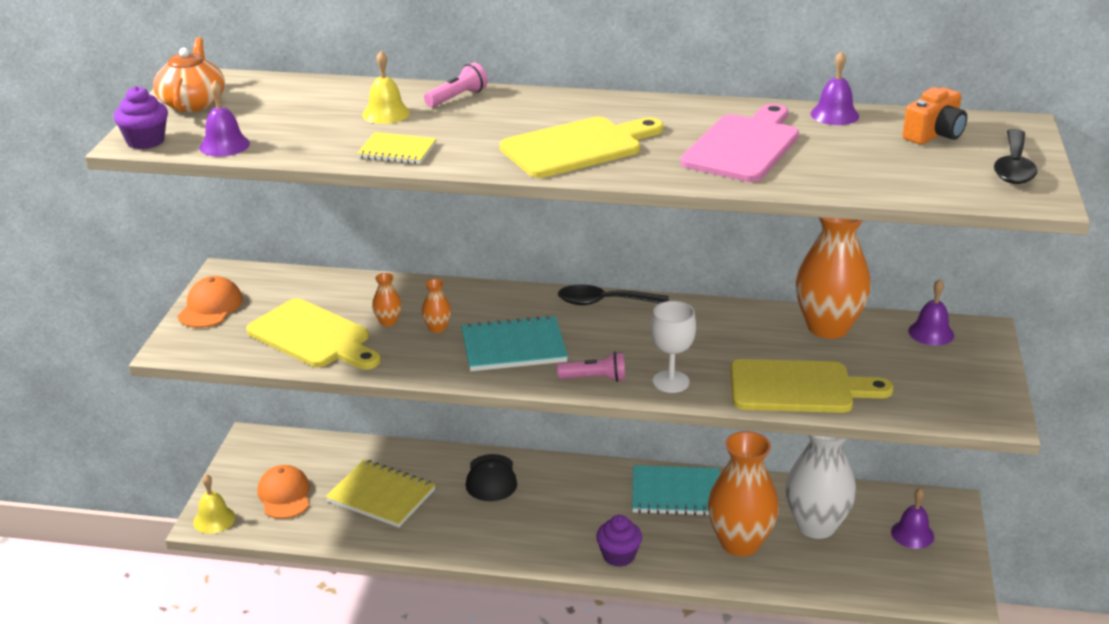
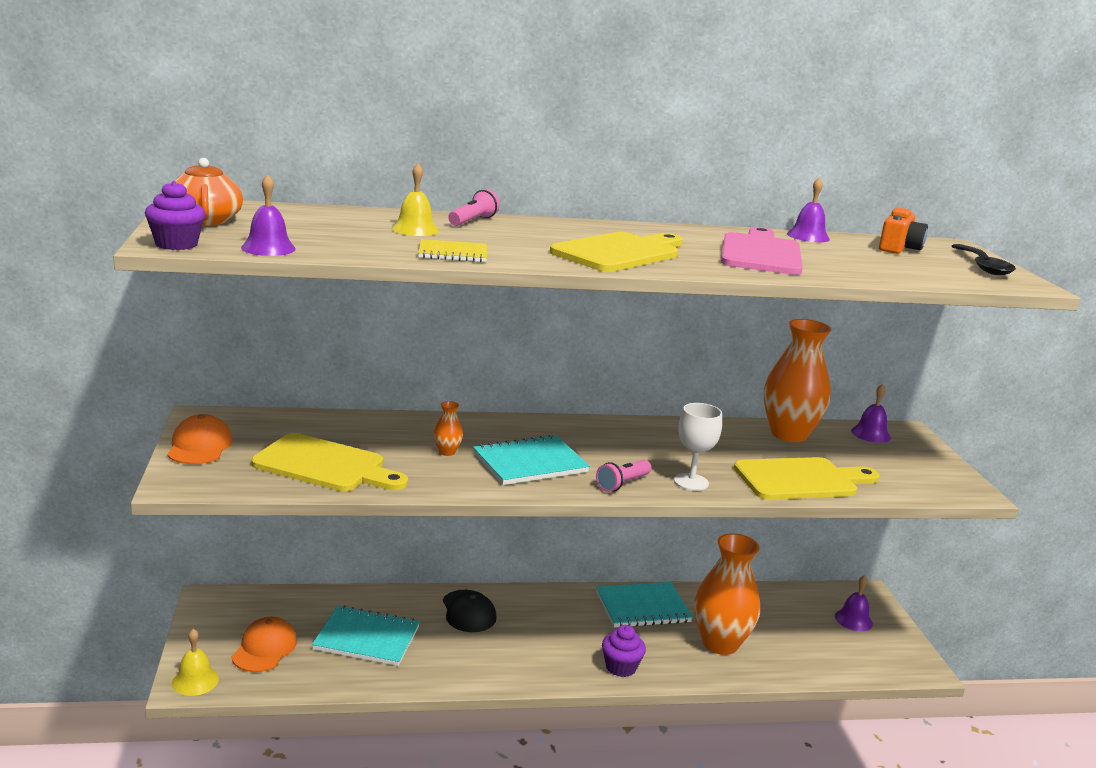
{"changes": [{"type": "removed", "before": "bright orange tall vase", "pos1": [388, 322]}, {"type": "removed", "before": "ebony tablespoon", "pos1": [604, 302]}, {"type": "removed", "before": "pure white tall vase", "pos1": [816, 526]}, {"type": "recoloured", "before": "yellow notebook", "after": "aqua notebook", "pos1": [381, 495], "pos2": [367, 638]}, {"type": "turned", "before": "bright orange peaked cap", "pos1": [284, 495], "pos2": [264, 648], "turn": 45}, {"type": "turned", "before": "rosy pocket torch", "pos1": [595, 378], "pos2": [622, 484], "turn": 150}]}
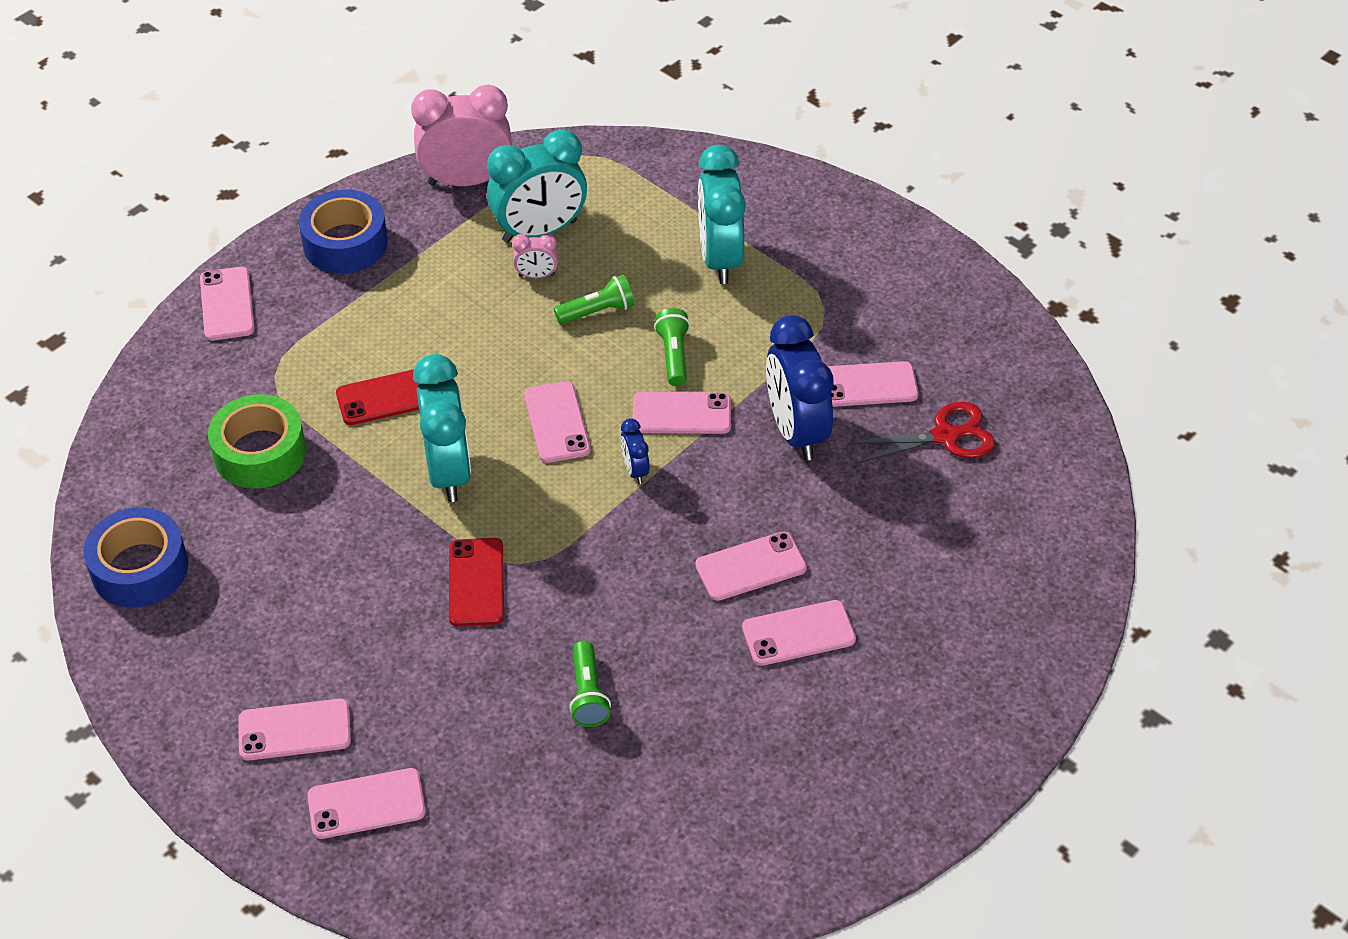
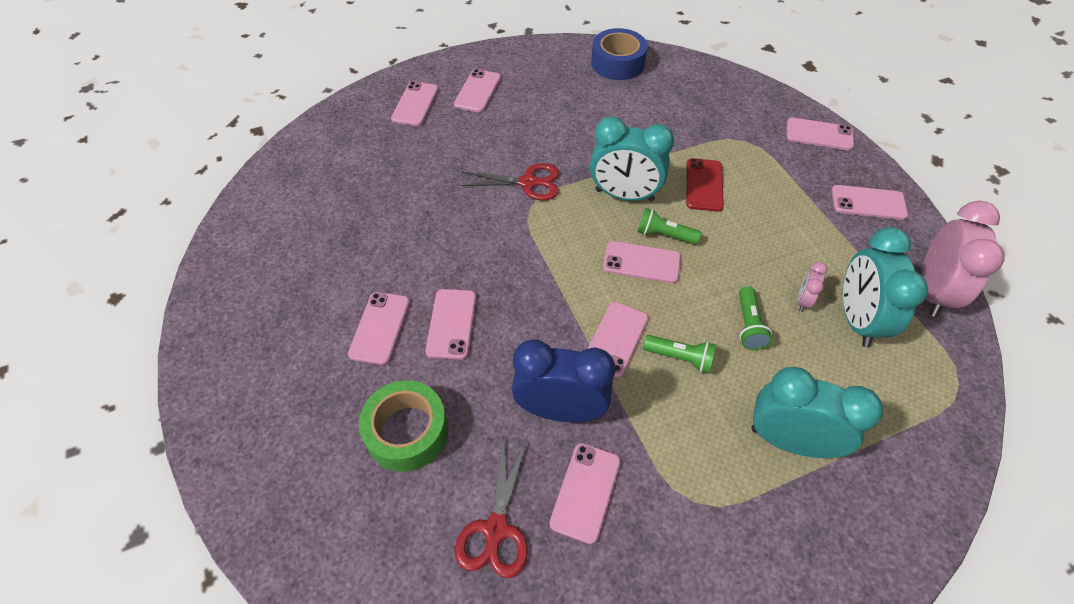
{"changes": [{"type": "removed", "before": "royal blue alarm clock", "pos1": [635, 470]}, {"type": "moved", "before": "green sticky tape", "pos1": [260, 452], "pos2": [407, 432]}, {"type": "moved", "before": "green pocket torch", "pos1": [588, 694], "pos2": [664, 235]}, {"type": "replaced", "before": "royal blue sticky tape", "after": "rosy smartphone", "pos1": [345, 243], "pos2": [868, 203]}, {"type": "replaced", "before": "crimson smartphone", "after": "crimson scissors", "pos1": [476, 582], "pos2": [528, 182]}]}
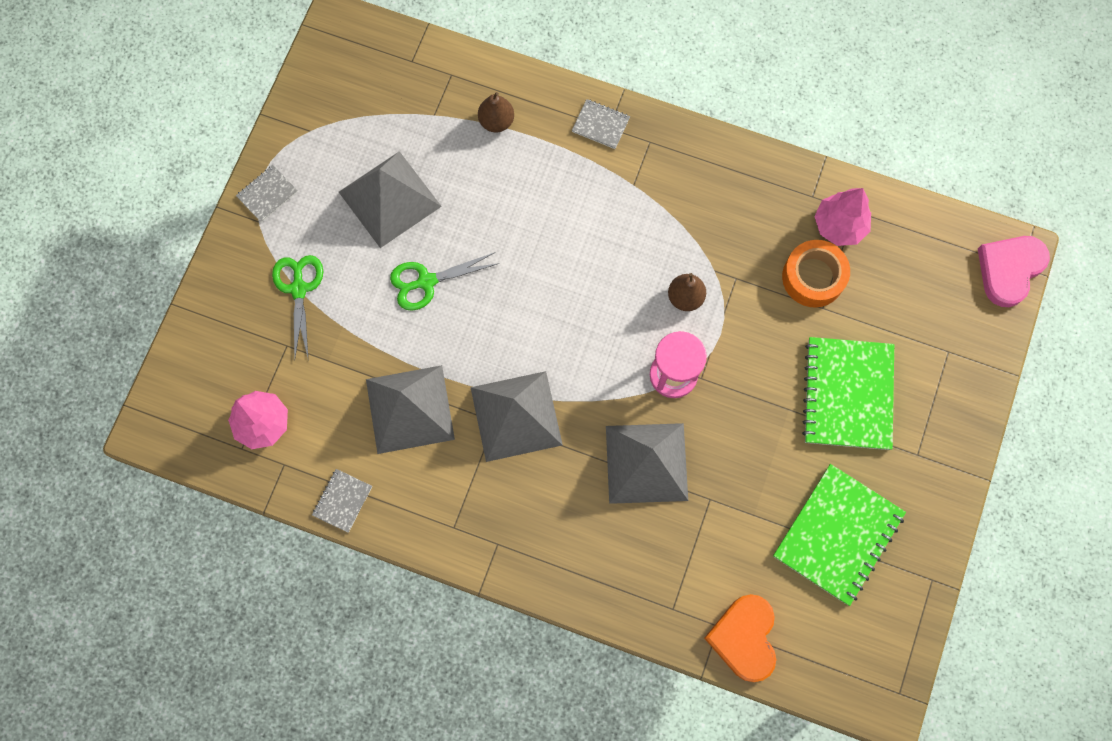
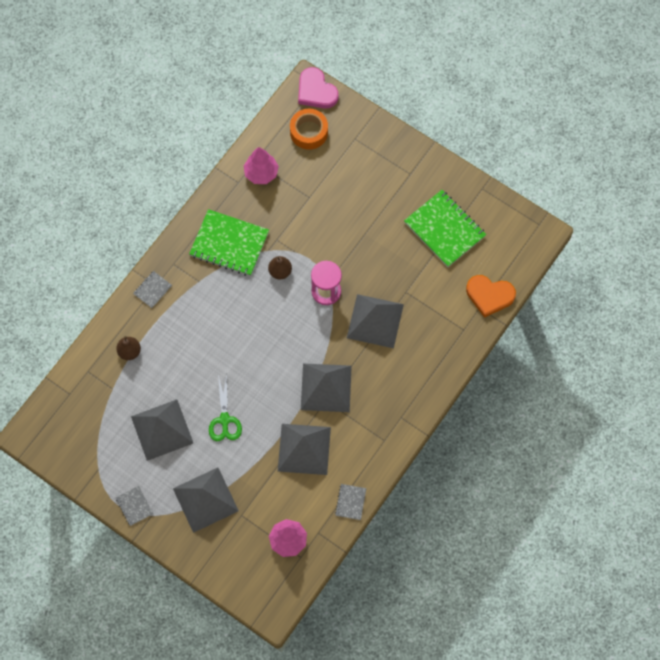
{"changes": [{"type": "moved", "before": "bright orange sticky tape", "pos1": [813, 277], "pos2": [309, 132]}, {"type": "moved", "before": "green notebook", "pos1": [847, 394], "pos2": [229, 244]}, {"type": "replaced", "before": "green scissors", "after": "gray pyramid", "pos1": [299, 289], "pos2": [205, 499]}, {"type": "turned", "before": "gray notebook", "pos1": [342, 501], "pos2": [350, 502], "turn": 60}]}
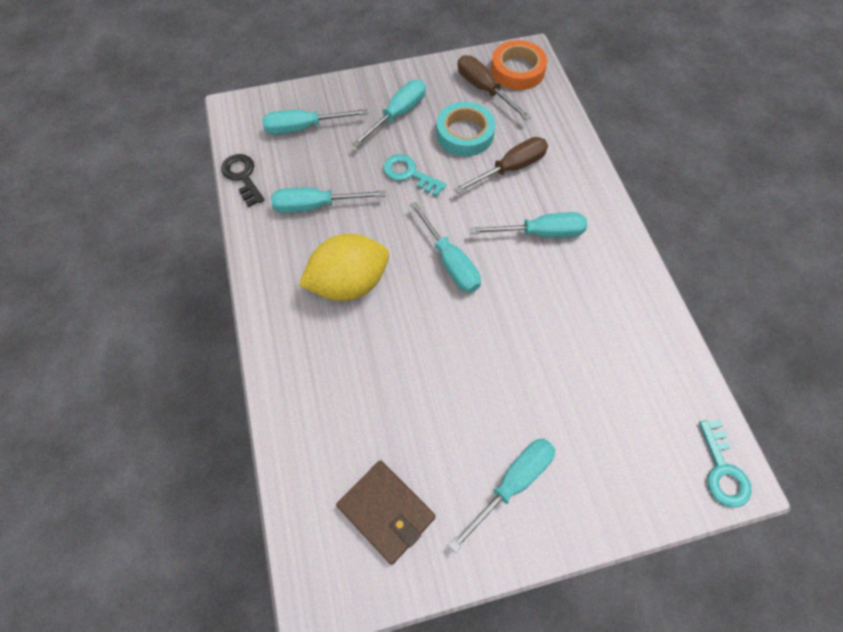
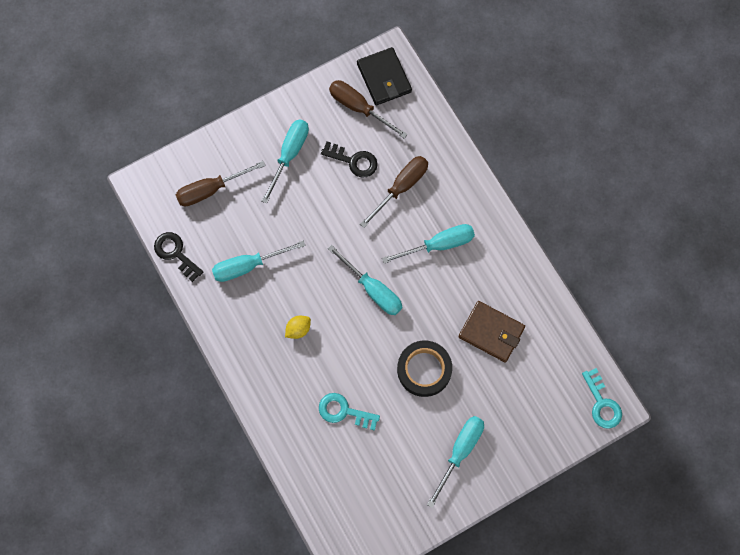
{"changes": [{"type": "added", "after": "ebony sticky tape", "pos2": [424, 370]}, {"type": "moved", "before": "dark brown billfold", "pos1": [386, 512], "pos2": [491, 332]}, {"type": "moved", "before": "aqua door key", "pos1": [409, 174], "pos2": [344, 411]}, {"type": "replaced", "before": "aqua sticky tape", "after": "ebony door key", "pos1": [465, 134], "pos2": [353, 161]}, {"type": "replaced", "before": "bright orange sticky tape", "after": "ebony billfold", "pos1": [517, 70], "pos2": [384, 78]}, {"type": "recoloured", "before": "aqua flat screwdriver", "after": "dark brown flat screwdriver", "pos1": [304, 128], "pos2": [211, 190]}, {"type": "resized", "before": "yellow lemon", "pos1": [349, 283], "pos2": [298, 329], "scale": 0.42}]}
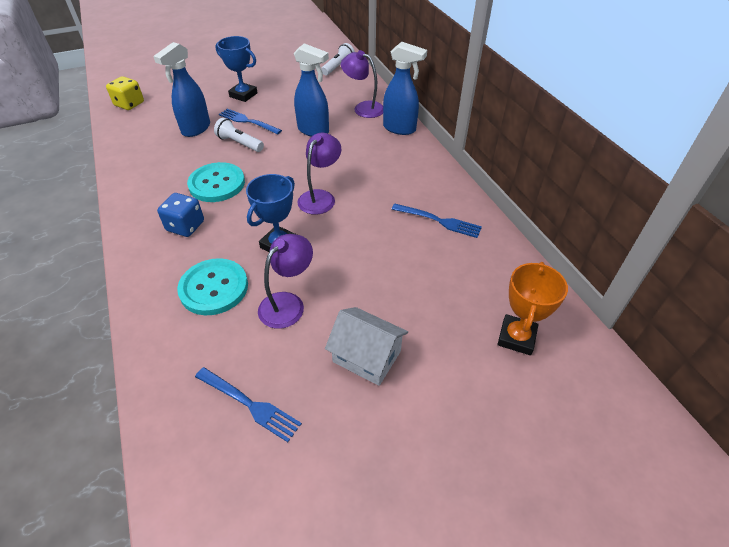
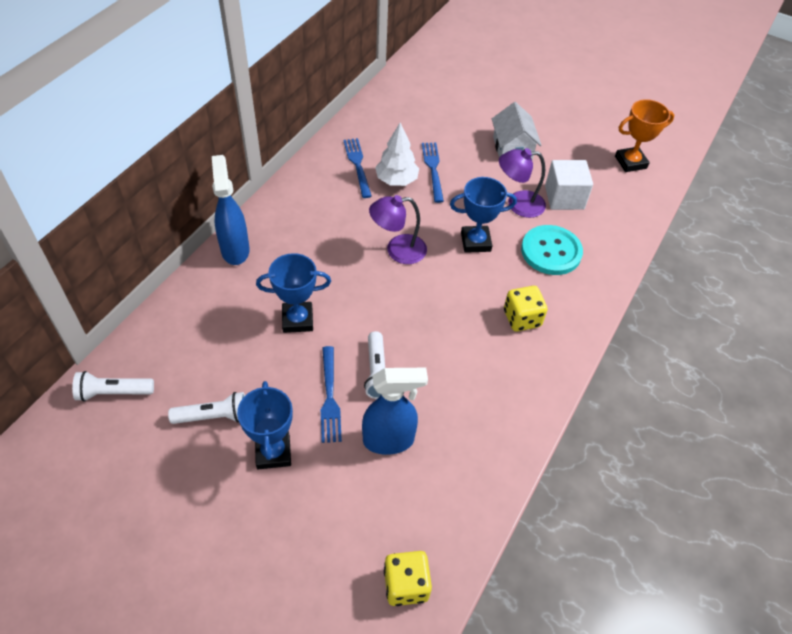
{"changes": [{"type": "removed", "before": "aqua button", "pos1": [217, 184]}, {"type": "removed", "before": "purple reading lamp", "pos1": [363, 108]}, {"type": "added", "after": "pure white pocket torch", "pos2": [214, 416]}, {"type": "added", "after": "pure white fir tree", "pos2": [396, 180]}, {"type": "added", "after": "pure white block", "pos2": [564, 197]}, {"type": "moved", "before": "royal blue dinner fork", "pos1": [249, 404], "pos2": [433, 169]}, {"type": "moved", "before": "bright orange award cup", "pos1": [516, 337], "pos2": [630, 162]}, {"type": "replaced", "before": "royal blue sprayer", "after": "royal blue award cup", "pos1": [313, 131], "pos2": [297, 320]}, {"type": "recoloured", "before": "royal blue die", "after": "yellow die", "pos1": [185, 226], "pos2": [522, 318]}]}
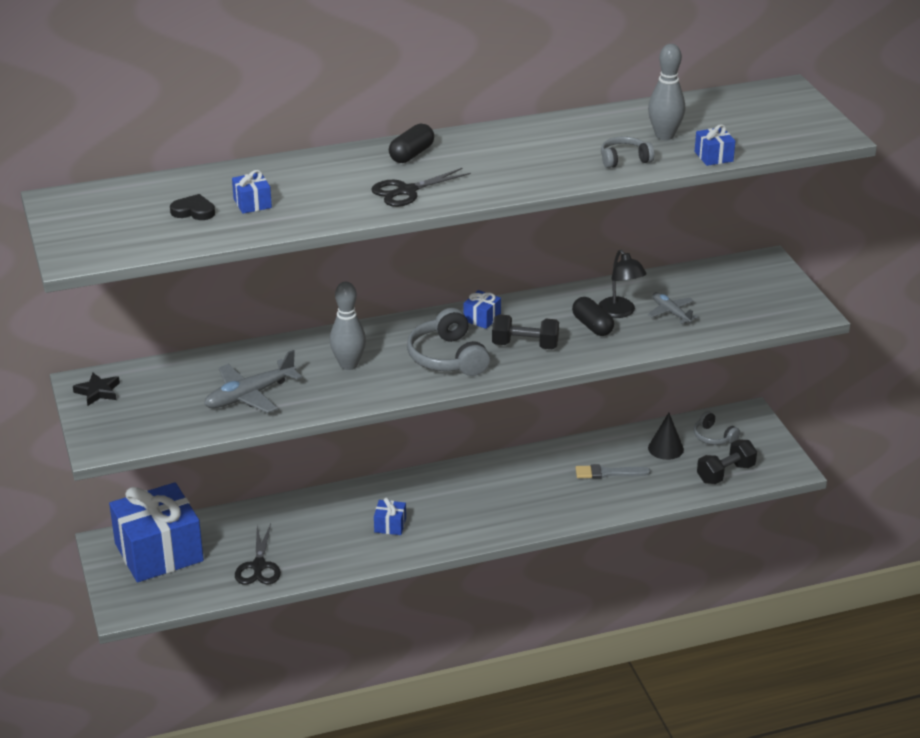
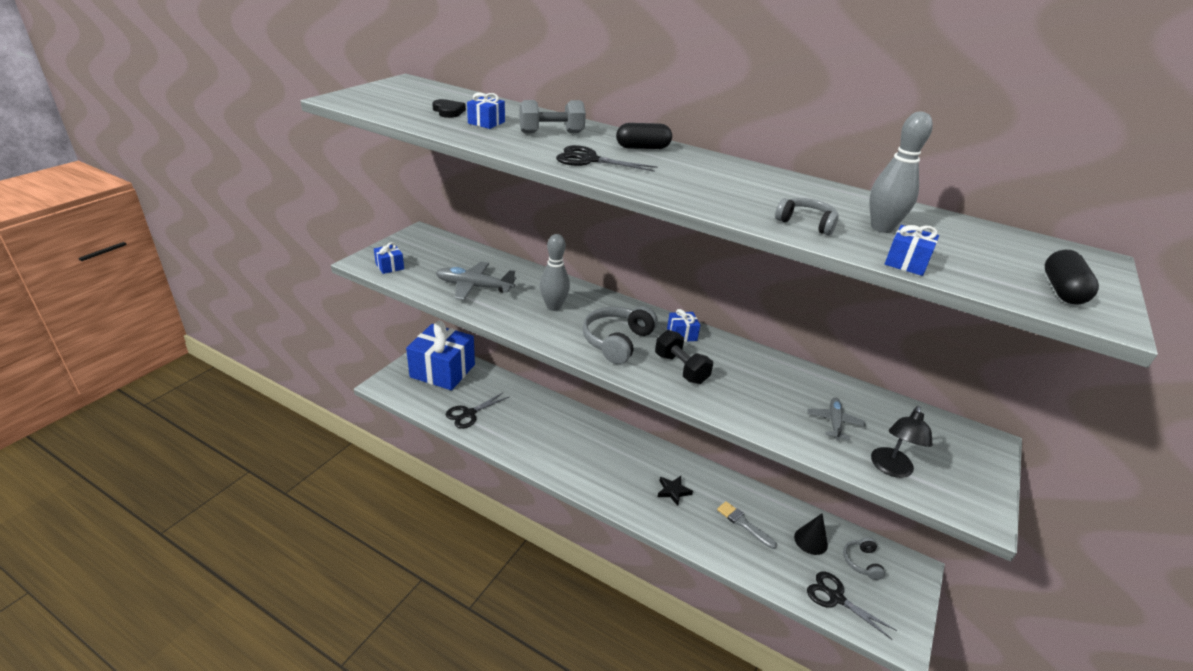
{"changes": [{"type": "added", "after": "gray dumbbell", "pos2": [551, 133]}, {"type": "moved", "before": "ebony star", "pos1": [98, 392], "pos2": [673, 491]}, {"type": "moved", "before": "royal blue present", "pos1": [390, 525], "pos2": [389, 266]}, {"type": "moved", "before": "ebony capsule", "pos1": [592, 326], "pos2": [1062, 290]}, {"type": "moved", "before": "ebony reading lamp", "pos1": [620, 312], "pos2": [891, 469]}, {"type": "replaced", "before": "ebony dumbbell", "after": "ebony scissors", "pos1": [725, 473], "pos2": [836, 598]}]}
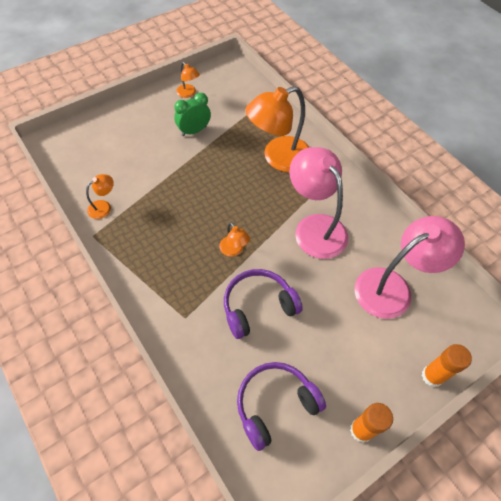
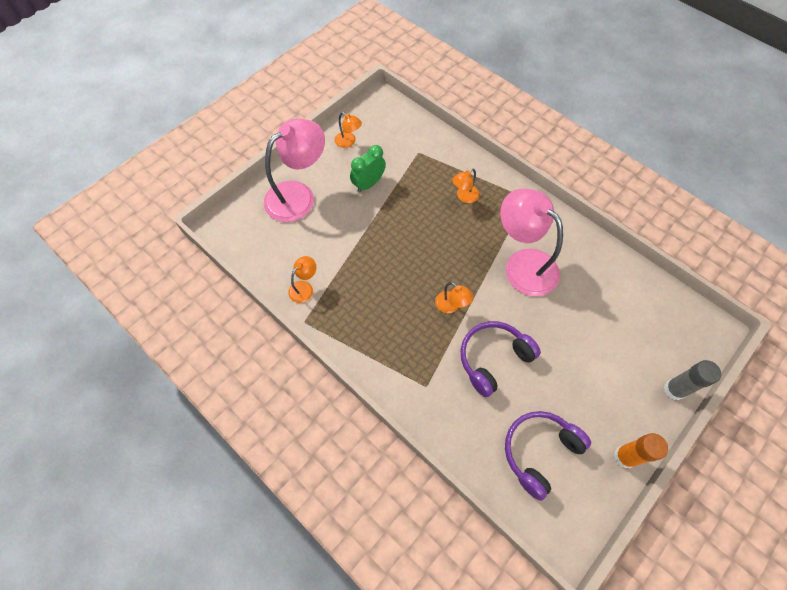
{"changes": [{"type": "moved", "before": "rosy reading lamp", "pos1": [392, 287], "pos2": [298, 195]}, {"type": "recoloured", "before": "bright orange stick of glue", "after": "gray stick of glue", "pos1": [432, 376], "pos2": [674, 390]}, {"type": "resized", "before": "bright orange reading lamp", "pos1": [278, 158], "pos2": [464, 197], "scale": 0.45}]}
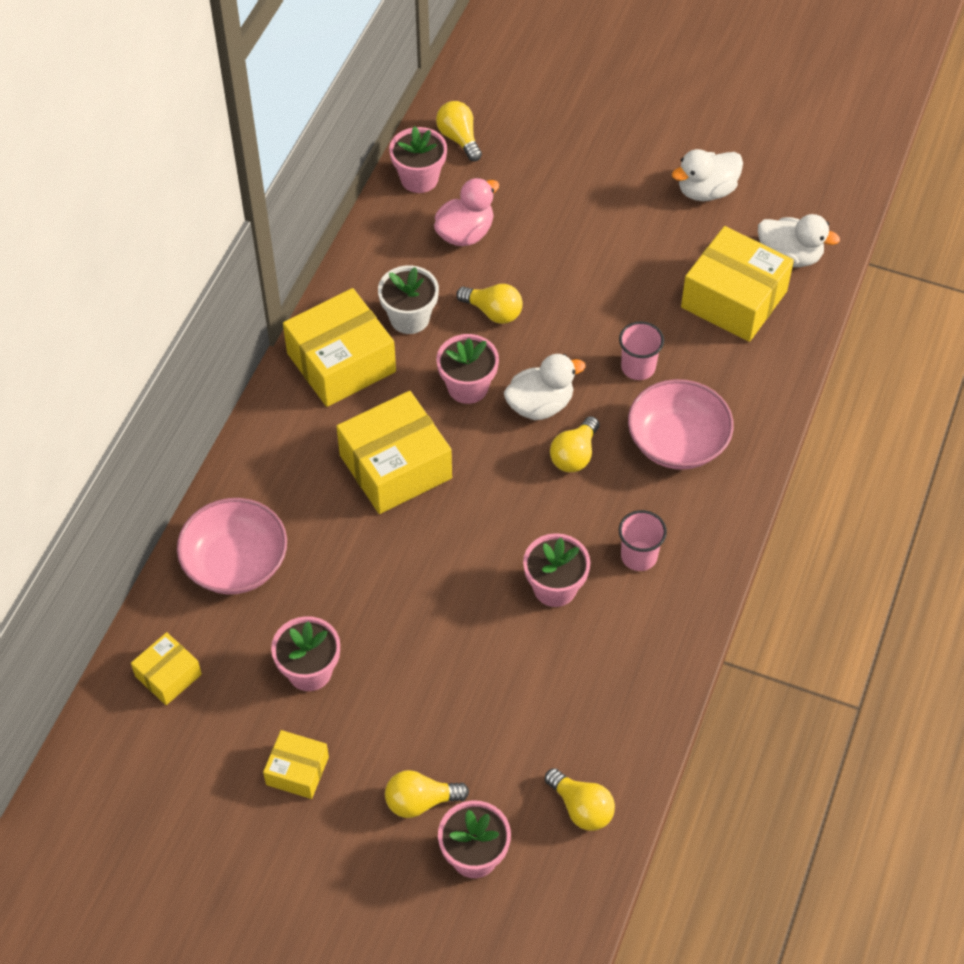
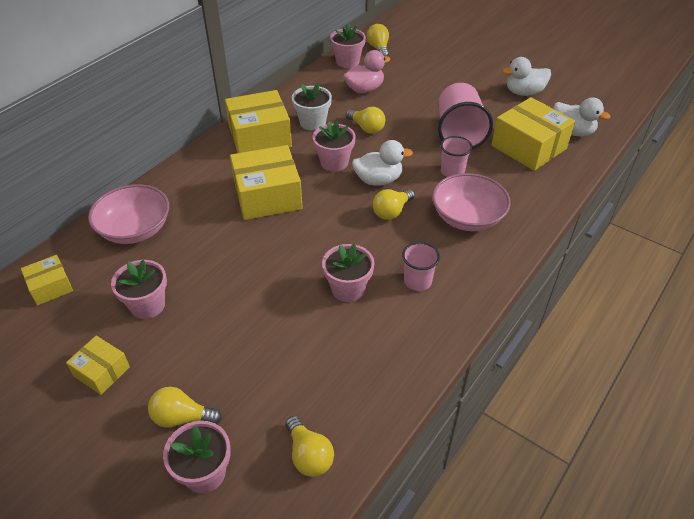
{"changes": [{"type": "added", "after": "rosy cup", "pos2": [459, 133]}]}
